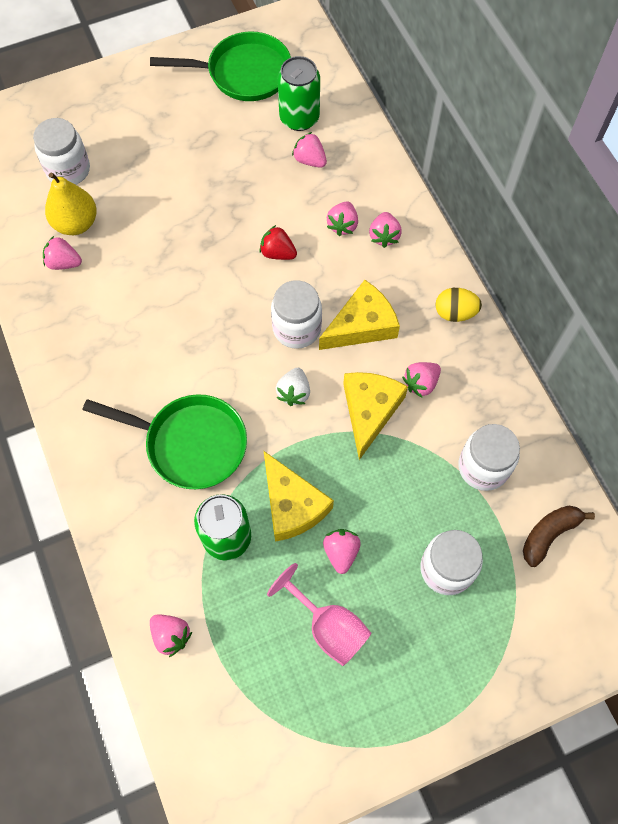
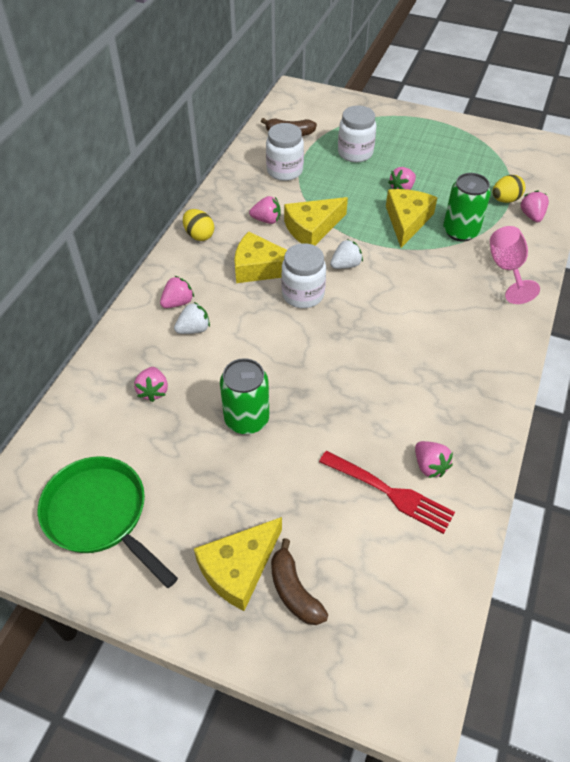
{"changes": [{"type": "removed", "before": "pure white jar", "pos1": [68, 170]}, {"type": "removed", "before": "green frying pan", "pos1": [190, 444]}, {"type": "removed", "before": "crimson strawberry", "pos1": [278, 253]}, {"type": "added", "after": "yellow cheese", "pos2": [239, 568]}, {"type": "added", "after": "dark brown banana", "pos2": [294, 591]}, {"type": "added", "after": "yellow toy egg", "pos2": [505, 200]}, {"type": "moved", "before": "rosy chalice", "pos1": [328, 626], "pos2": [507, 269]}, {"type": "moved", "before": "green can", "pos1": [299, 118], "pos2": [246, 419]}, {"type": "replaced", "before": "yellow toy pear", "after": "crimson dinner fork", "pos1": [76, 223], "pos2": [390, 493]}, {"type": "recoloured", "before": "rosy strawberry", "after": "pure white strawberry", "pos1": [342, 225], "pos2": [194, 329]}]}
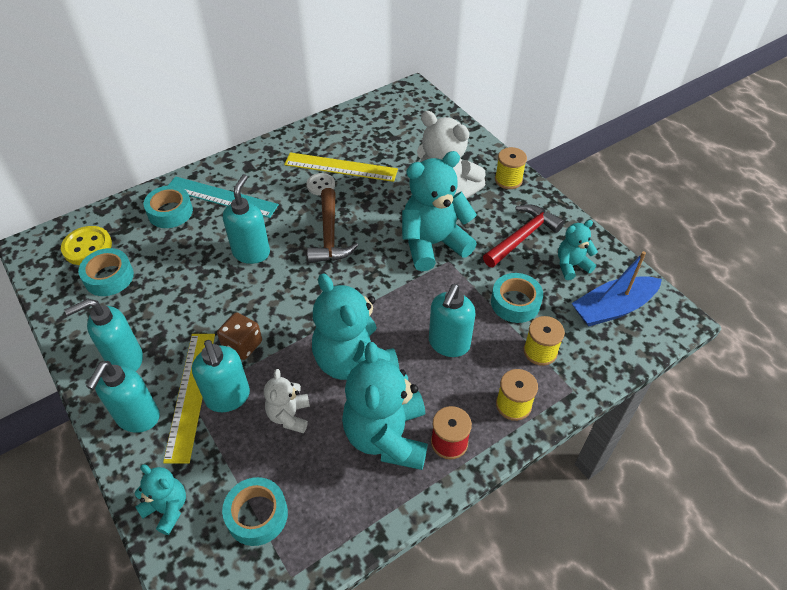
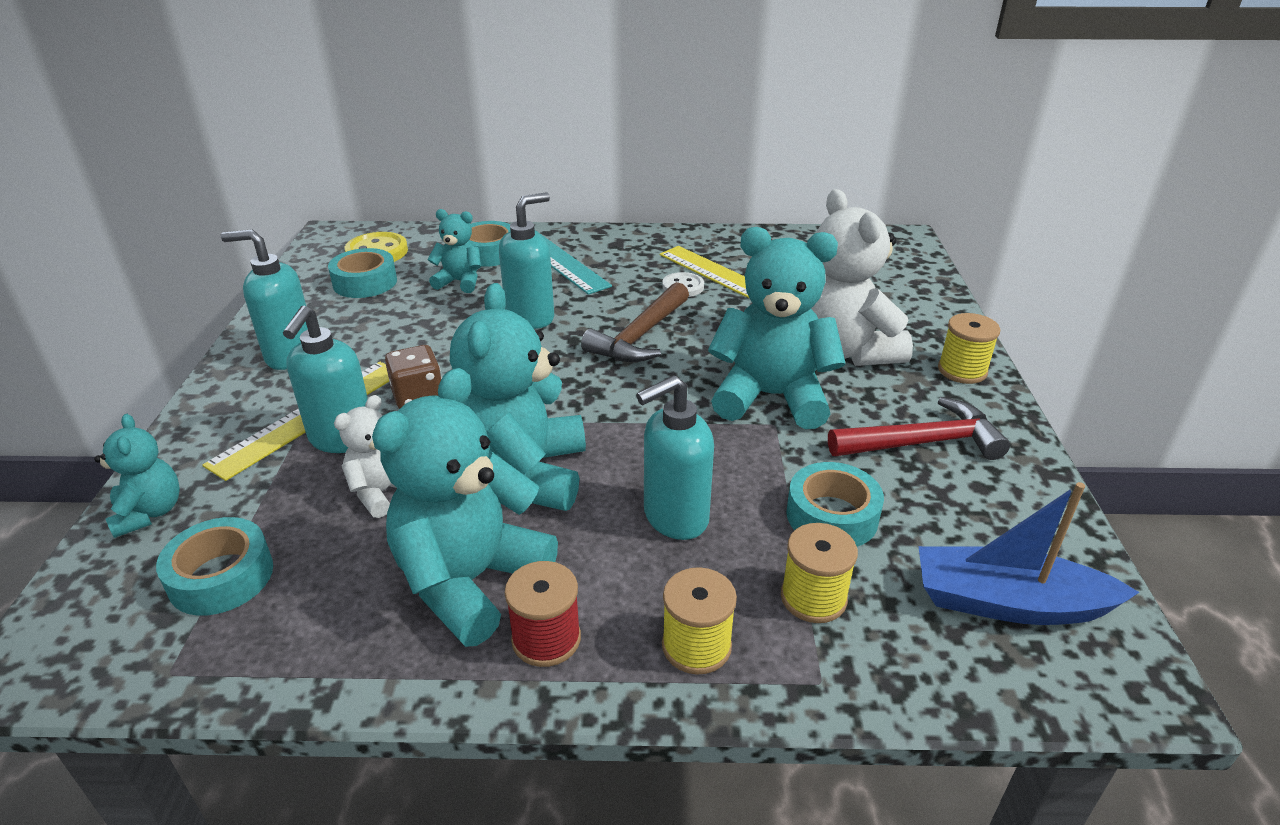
{"changes": [{"type": "removed", "before": "aqua soap dispenser", "pos1": [137, 418]}, {"type": "moved", "before": "aqua teddy", "pos1": [571, 265], "pos2": [460, 282]}]}
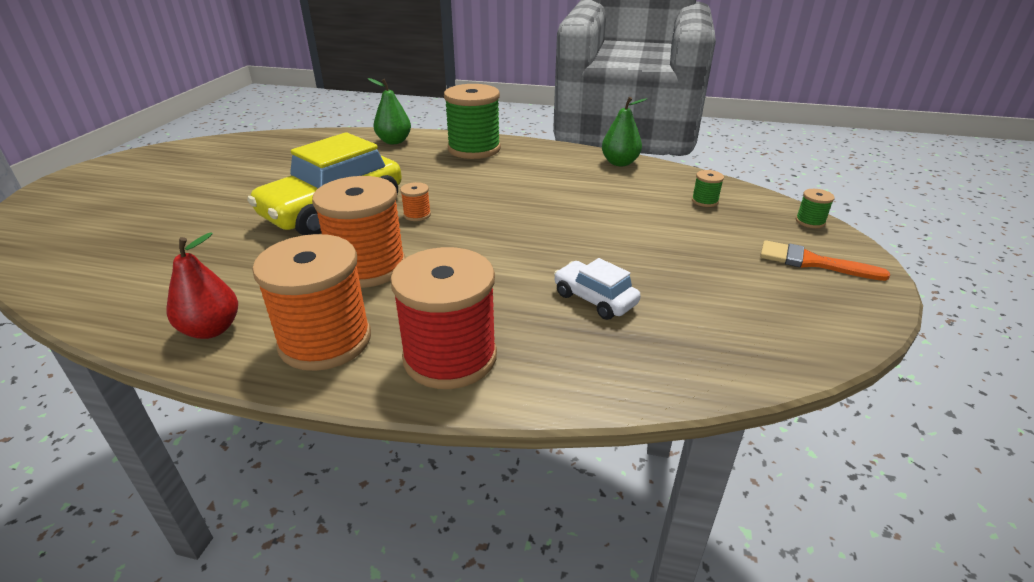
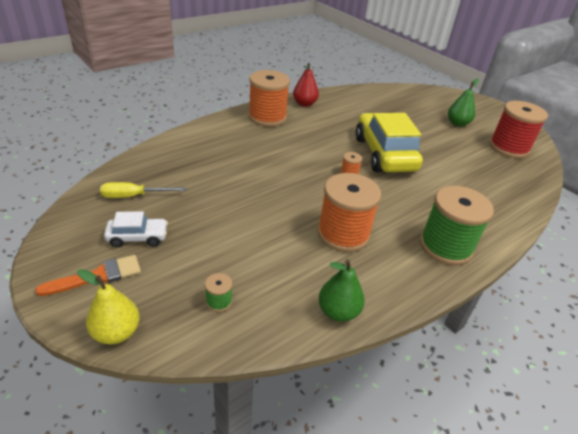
{"changes": [{"type": "added", "after": "yellow flat screwdriver", "pos2": [134, 196]}, {"type": "moved", "before": "bright orange spool", "pos1": [367, 267], "pos2": [343, 234]}, {"type": "moved", "before": "green toy pear", "pos1": [394, 141], "pos2": [457, 123]}, {"type": "moved", "before": "crimson spool", "pos1": [450, 357], "pos2": [508, 148]}, {"type": "moved", "before": "pure white toy car", "pos1": [594, 299], "pos2": [137, 237]}, {"type": "replaced", "before": "green spool", "after": "yellow toy pear", "pos1": [810, 221], "pos2": [116, 332]}]}
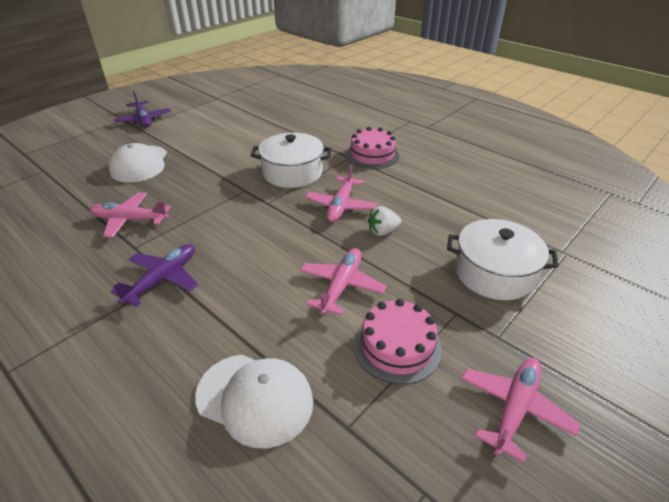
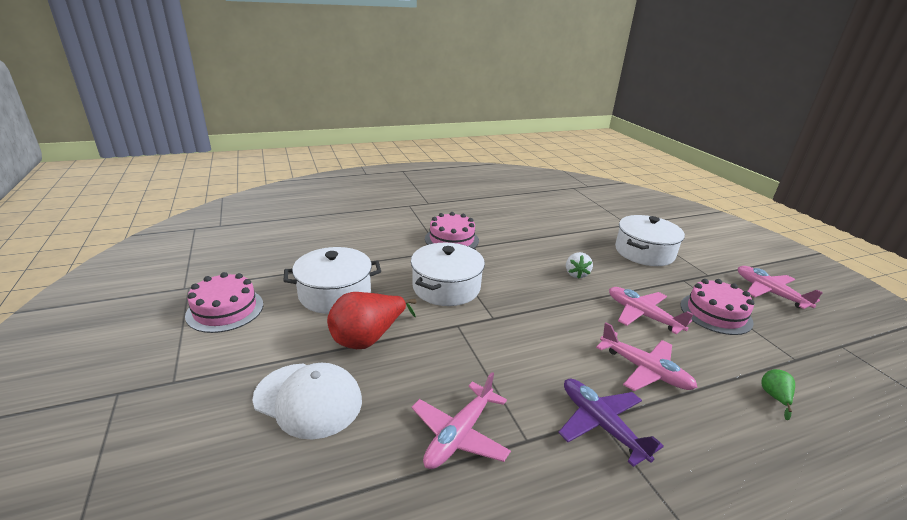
{"changes": [{"type": "removed", "before": "purple aeroplane", "pos1": [143, 120]}, {"type": "added", "after": "rosy gateau", "pos2": [225, 310]}, {"type": "added", "after": "pure white cooking pot", "pos2": [335, 294]}, {"type": "added", "after": "crimson toy pear", "pos2": [368, 338]}, {"type": "moved", "before": "rosy aeroplane", "pos1": [341, 206], "pos2": [644, 370]}, {"type": "replaced", "before": "pure white peaked cap", "after": "green toy pear", "pos1": [255, 398], "pos2": [774, 397]}]}
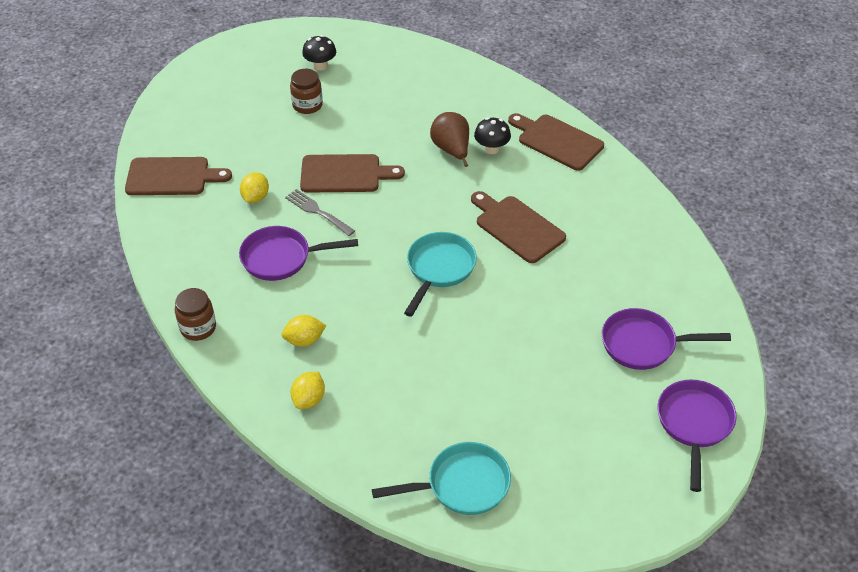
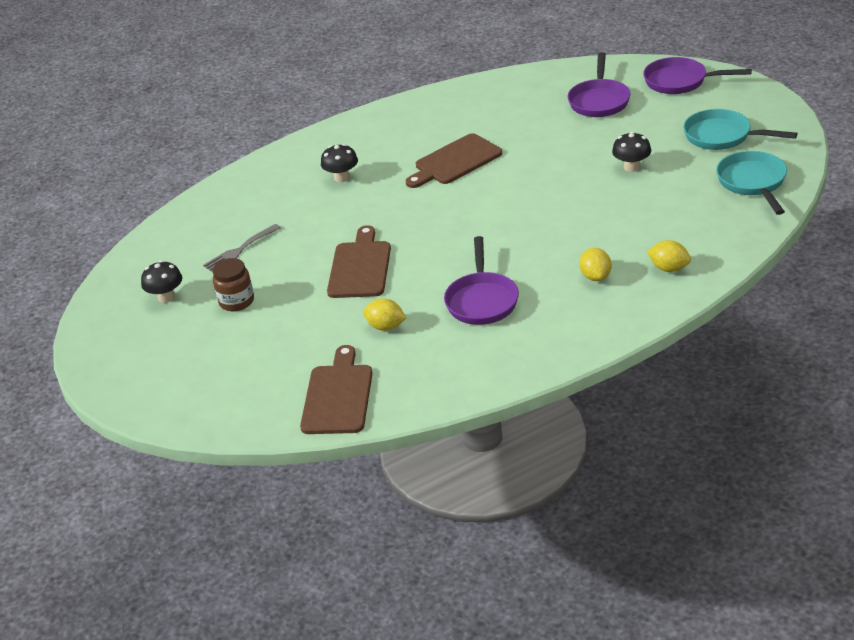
{"changes": [{"type": "removed", "before": "dark brown jar", "pos1": [198, 328]}, {"type": "removed", "before": "dark brown toy pear", "pos1": [451, 150]}, {"type": "removed", "before": "dark brown chopping board", "pos1": [557, 141]}, {"type": "added", "after": "ebony toadstool", "pos2": [632, 167]}, {"type": "moved", "before": "gray dinner fork", "pos1": [318, 212], "pos2": [240, 250]}, {"type": "moved", "before": "aqua frying pan", "pos1": [439, 269], "pos2": [722, 136]}]}
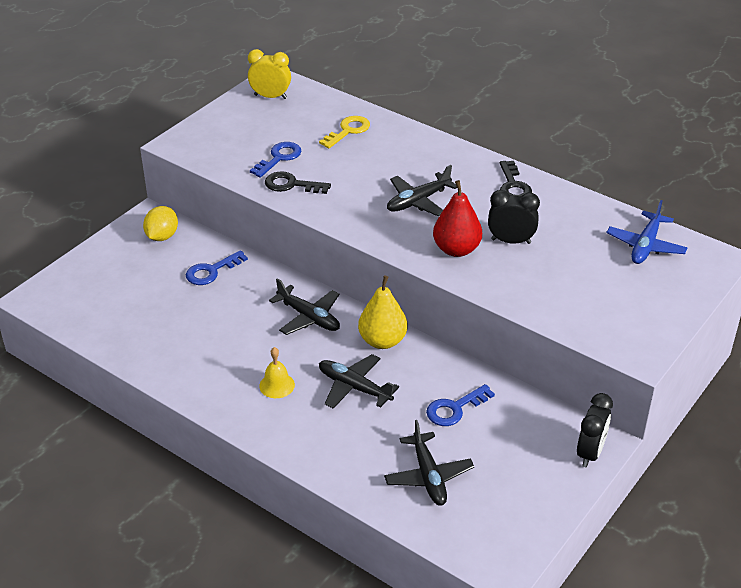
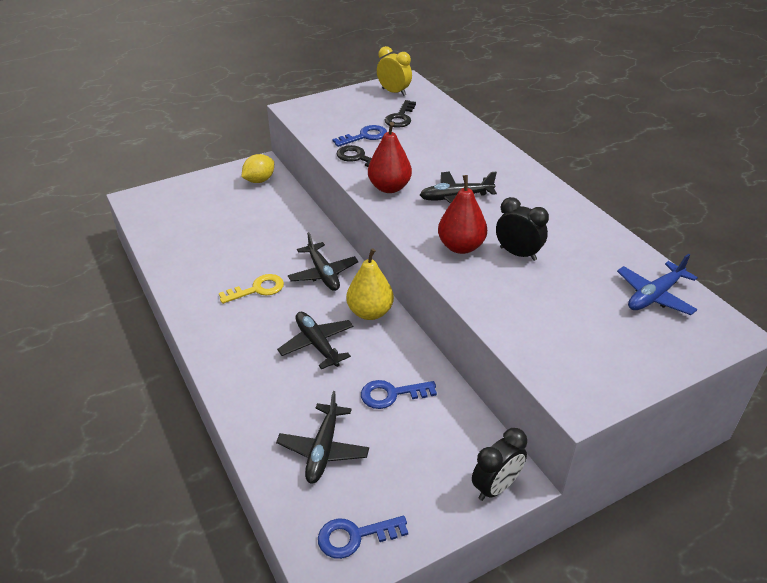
{"changes": [{"type": "removed", "before": "yellow bell", "pos1": [277, 385]}, {"type": "added", "after": "crimson toy pear", "pos2": [389, 187]}, {"type": "moved", "before": "royal blue door key", "pos1": [211, 271], "pos2": [354, 536]}, {"type": "moved", "before": "yellow door key", "pos1": [348, 131], "pos2": [257, 289]}, {"type": "moved", "before": "ebony door key", "pos1": [513, 186], "pos2": [400, 117]}]}
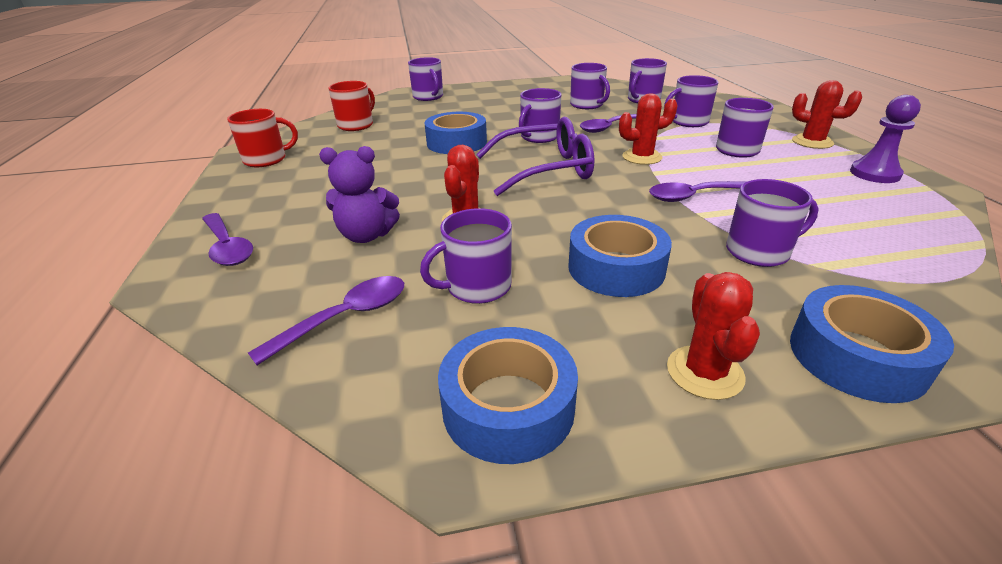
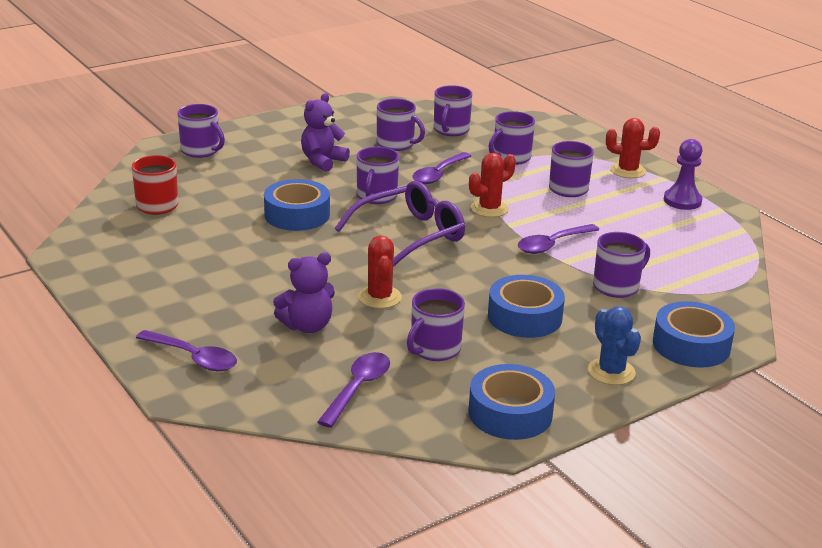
{"changes": [{"type": "removed", "before": "crimson tea mug", "pos1": [266, 160]}, {"type": "added", "after": "purple teddy", "pos2": [322, 161]}, {"type": "recoloured", "before": "crimson saguaro cactus", "after": "royal blue saguaro cactus", "pos1": [704, 372], "pos2": [611, 372]}]}
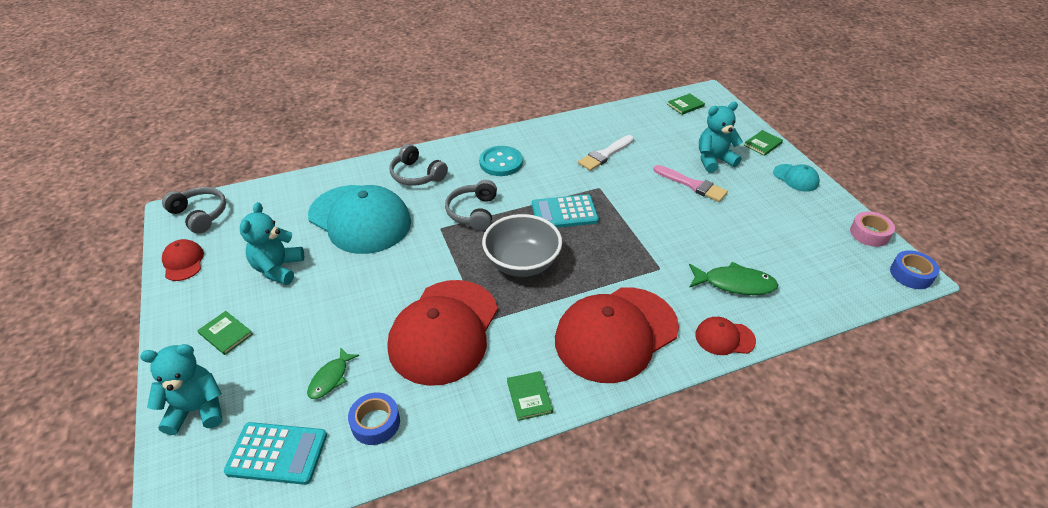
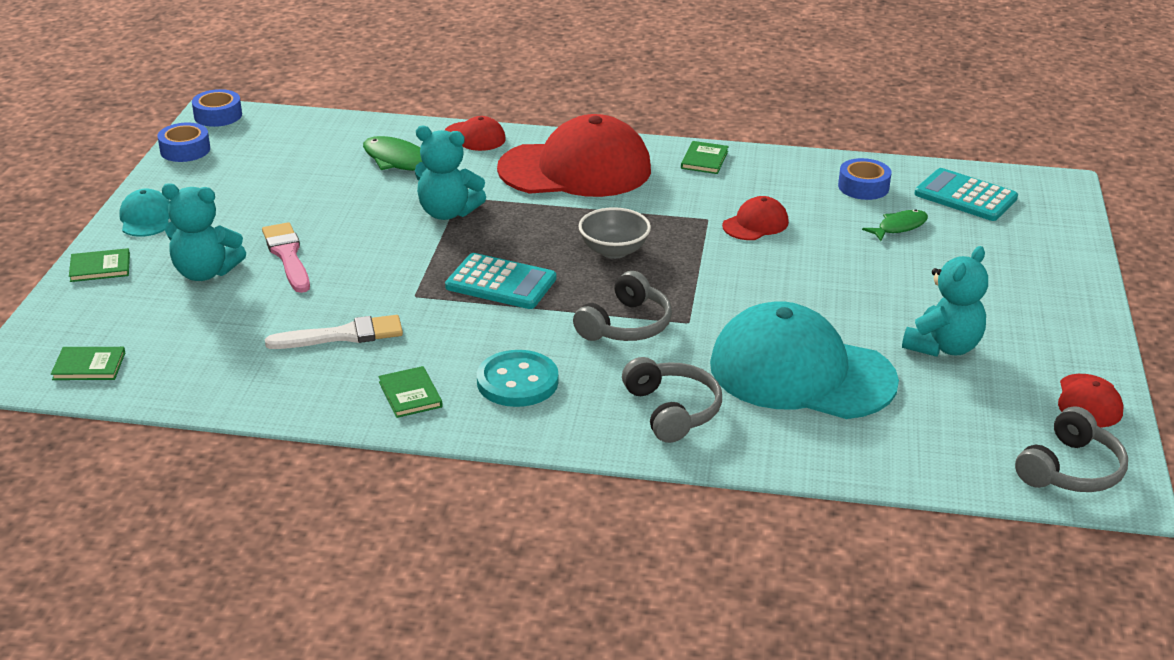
{"changes": [{"type": "moved", "before": "aqua teddy", "pos1": [197, 409], "pos2": [447, 212]}, {"type": "moved", "before": "green hardback", "pos1": [226, 334], "pos2": [410, 394]}, {"type": "recoloured", "before": "rosy sticky tape", "after": "royal blue sticky tape", "pos1": [869, 233], "pos2": [185, 150]}, {"type": "turned", "before": "gray over-ear headphones", "pos1": [200, 215], "pos2": [1070, 470], "turn": -120}, {"type": "turned", "before": "aqua peaked cap", "pos1": [360, 219], "pos2": [801, 373], "turn": -45}, {"type": "resized", "before": "crimson peaked cap", "pos1": [444, 331], "pos2": [755, 224], "scale": 0.44}, {"type": "resized", "before": "gray deep dish", "pos1": [522, 263], "pos2": [614, 251], "scale": 0.66}]}
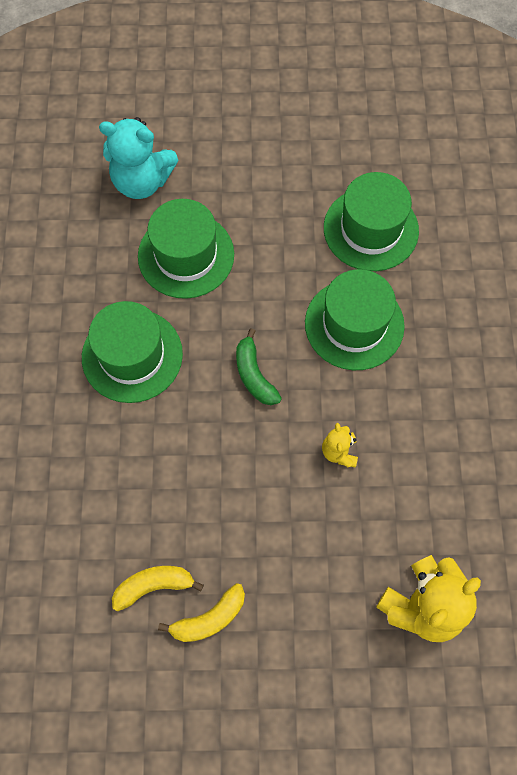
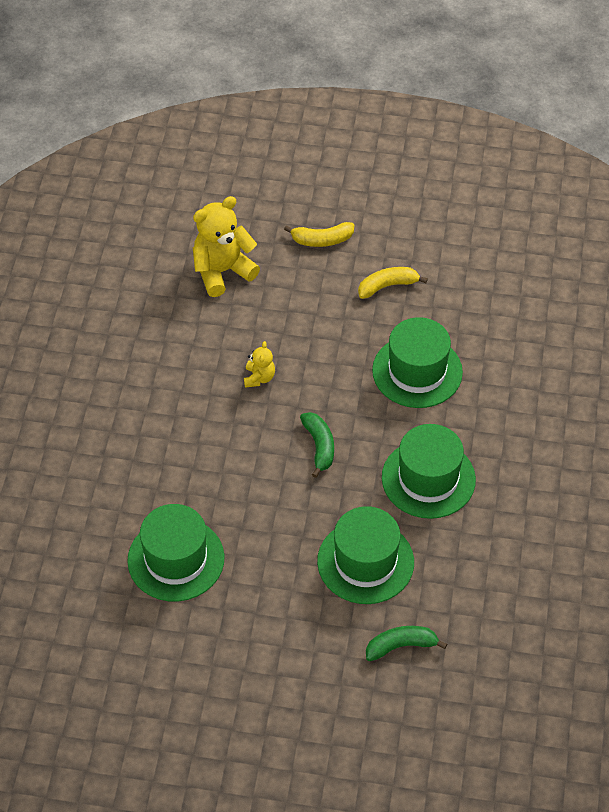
{"changes": [{"type": "moved", "before": "yellow banana", "pos1": [154, 586], "pos2": [322, 240]}, {"type": "moved", "before": "green hat", "pos1": [354, 324], "pos2": [417, 371]}, {"type": "replaced", "before": "aqua teddy", "after": "green banana", "pos1": [142, 181], "pos2": [401, 646]}]}
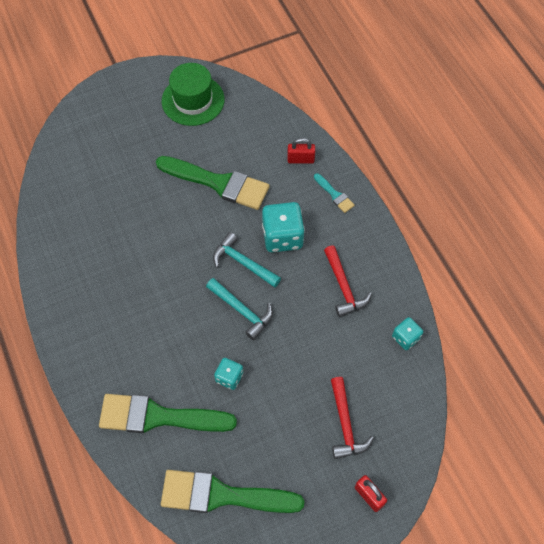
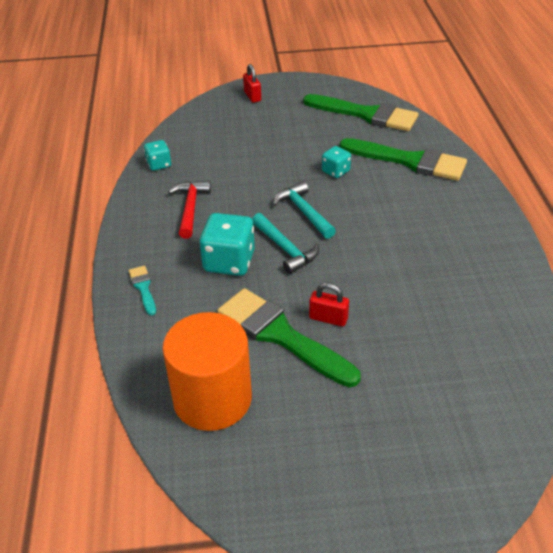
{"changes": [{"type": "removed", "before": "green hat", "pos1": [193, 100]}, {"type": "removed", "before": "crimson hammer", "pos1": [345, 424]}, {"type": "added", "after": "bright orange cylinder shape", "pos2": [212, 398]}, {"type": "moved", "before": "crimson small lock", "pos1": [300, 159], "pos2": [328, 318]}]}
